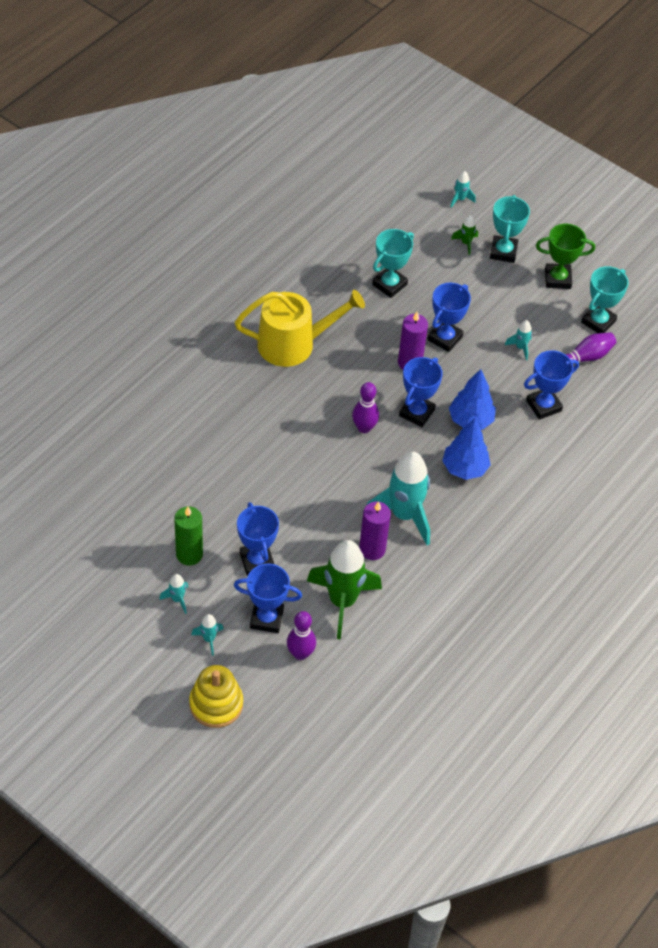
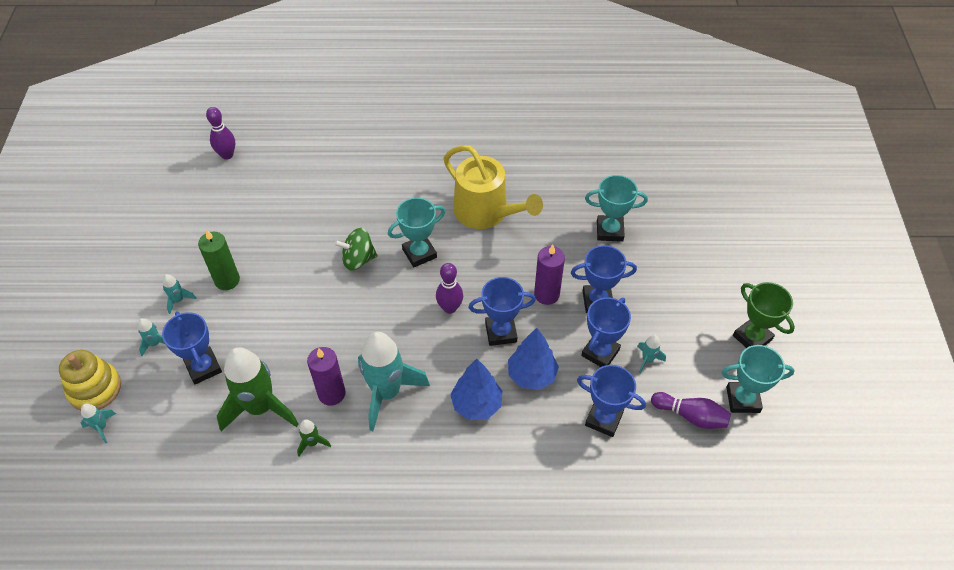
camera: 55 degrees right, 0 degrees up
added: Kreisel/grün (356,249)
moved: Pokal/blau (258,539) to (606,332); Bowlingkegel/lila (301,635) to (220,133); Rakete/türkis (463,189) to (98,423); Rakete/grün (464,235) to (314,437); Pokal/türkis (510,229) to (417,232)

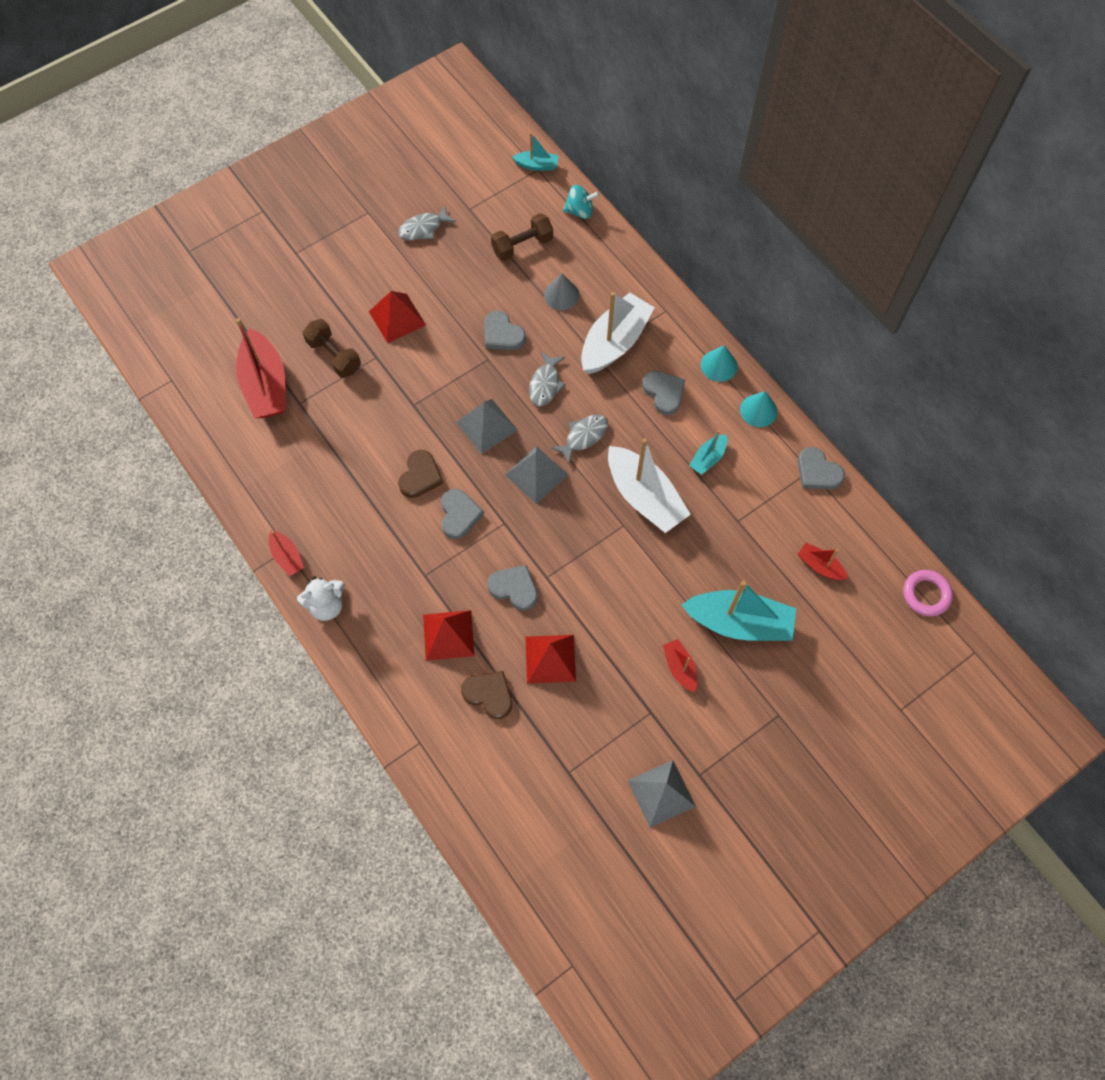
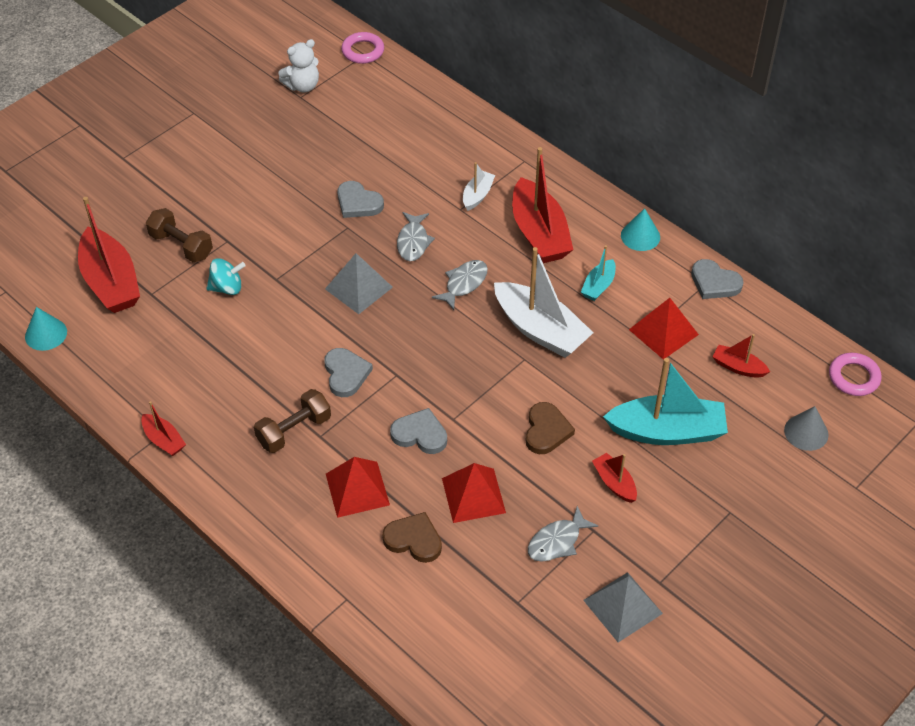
camera: 10 degrees left, 15 degrees down
removed: Pyramide/grau (537,475)
moved: Teddybär/weiß (321,598) to (298,66); Pyramide/rot (397,317) to (664,329); Fisch/grau (427,222) to (563,534); Herz/braun (420,474) to (550,428); Hantel/braun (522,237) to (292,421); Kegel/grau (562,291) to (806,428); Kreisel/türkis (581,202) to (226,276); Kegel/türkis (719,363) to (46,329)
replaced: Boot/türkis (535,152) to Ring/rosa (362,48); Herz/grau (663,393) to Boot/rot (542,205)
resized: Boot/weiß (618,333) = (479,186) x0.49

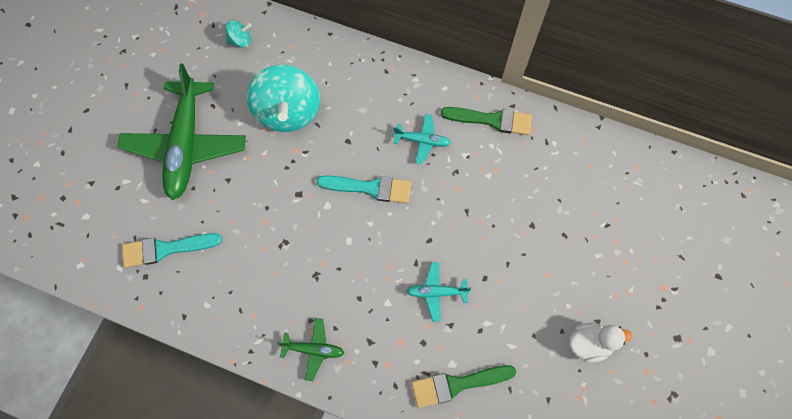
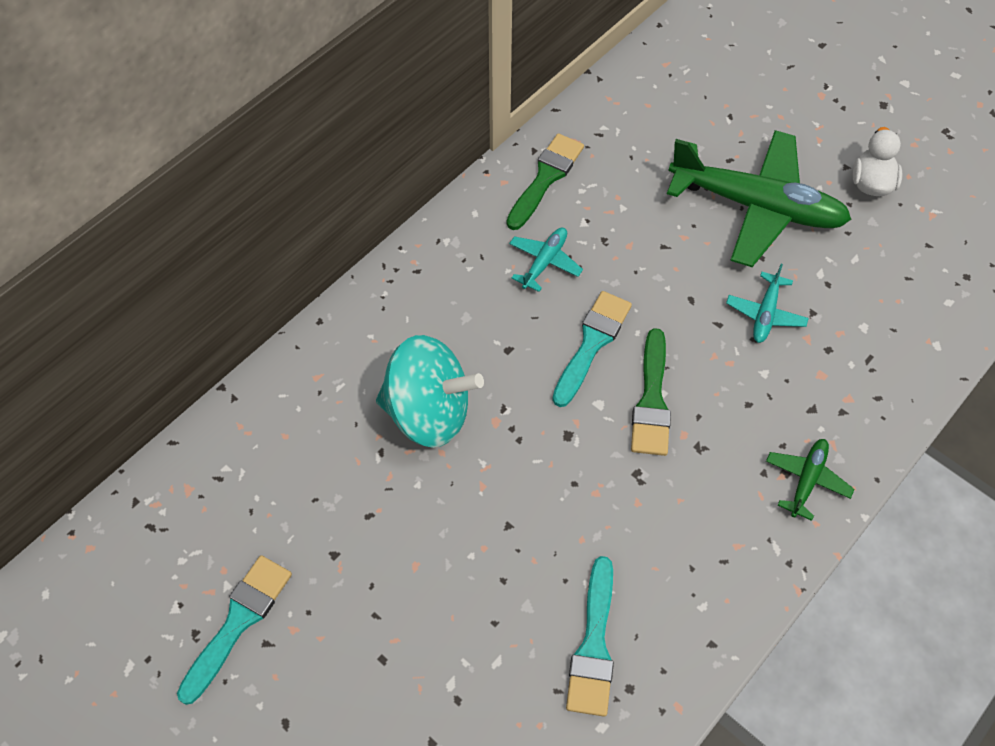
camera: 70 degrees left, 10 degrees down
removed: Kreisel/türkis (239,34)
added: Pinsel/türkis (234,630)
moved: Flugzeug/grün (181,132) to (759,198); Pinsel/grün (464,386) to (651,392)

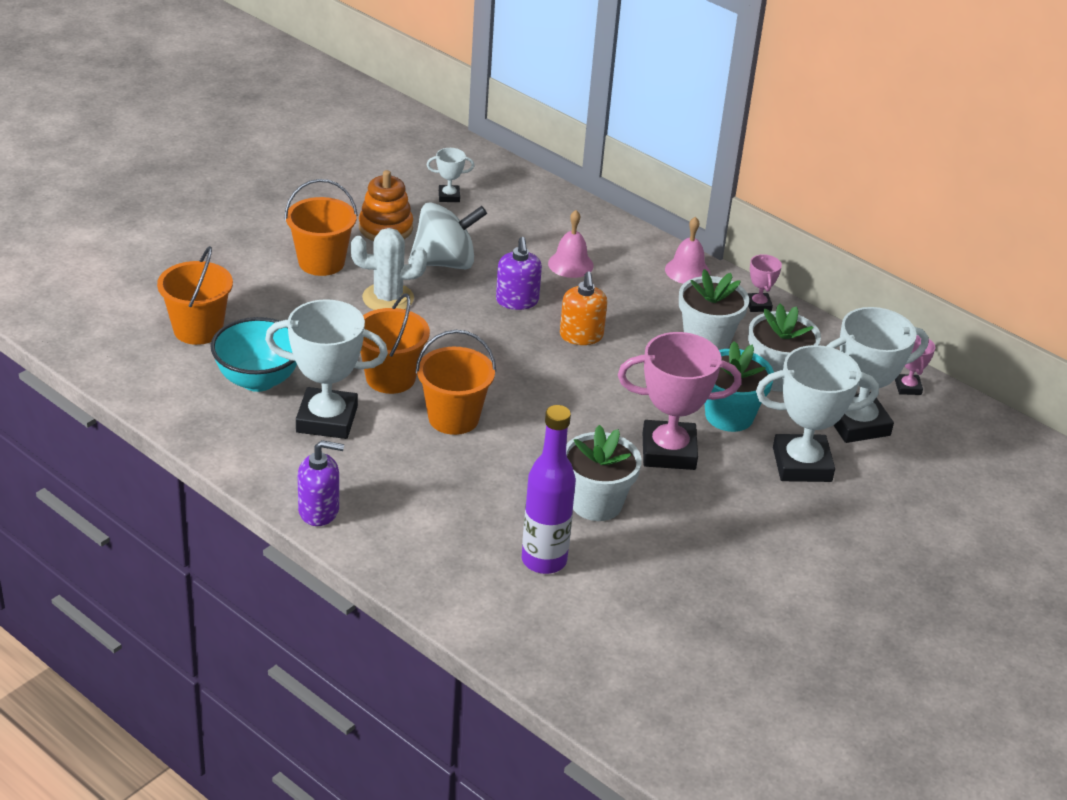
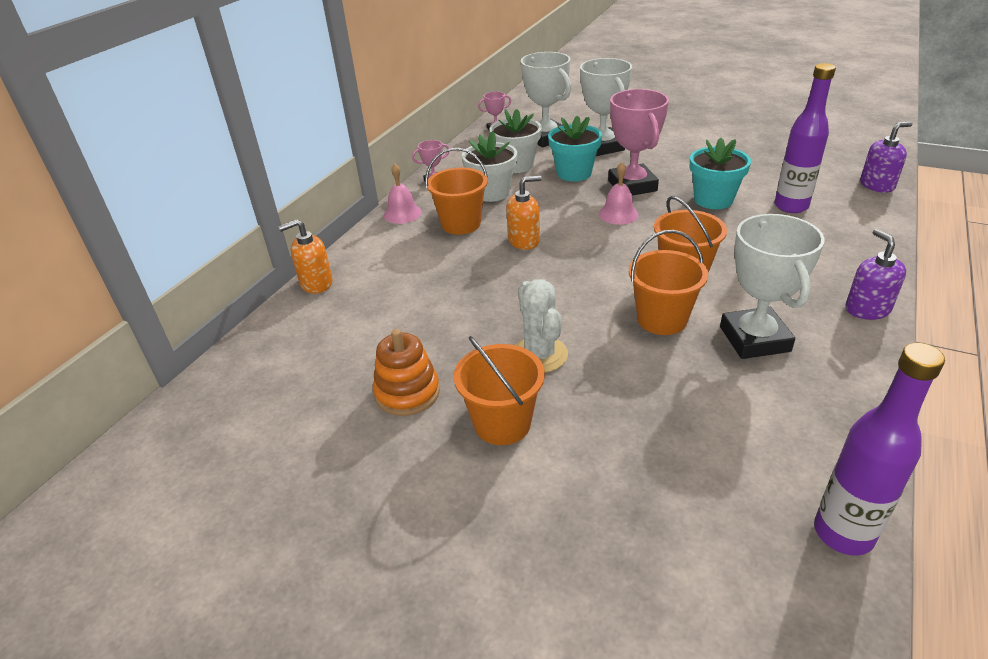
camera: 100 degrees left, 0 degrees up
removed: Schüssel/türkis (254,354); Kreisel/weiß (447,235); Pokal/weiß (450,175)
added: Seifenspender/orange (305,256); Flasche/lila (879,449)
moved: Eimer/orange (195,295) to (456,191); Seifenspender/lila (519,273) to (886,157); Glocke/rosa (571,244) to (619,193)
recoloured: Blumentopf/weiß (604,473) to Blumentopf/türkis (720,173)

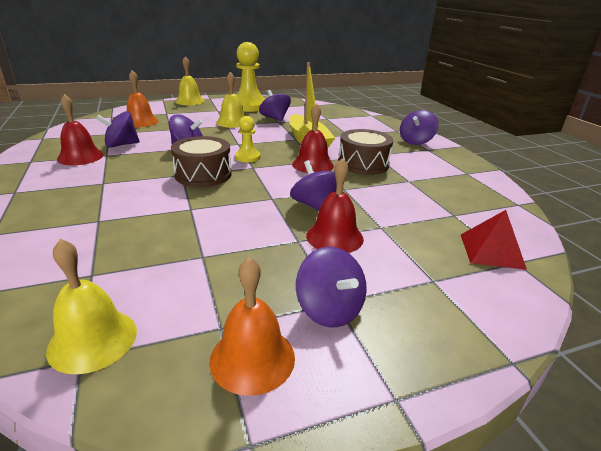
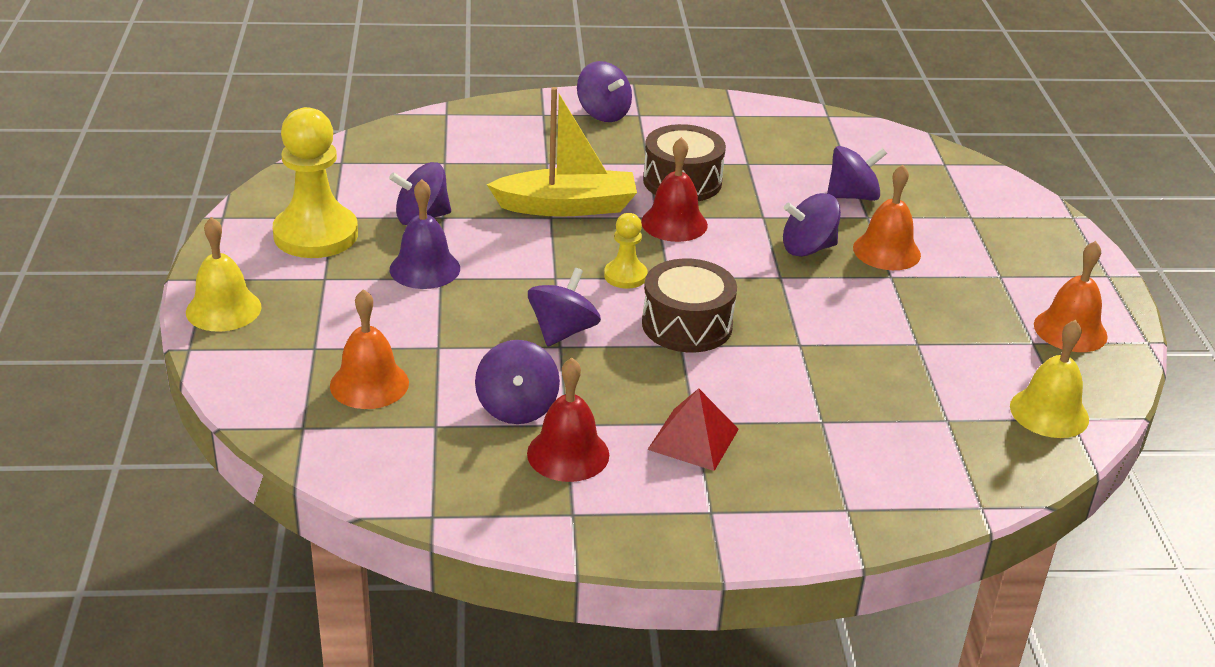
camera: 75 degrees left, 5 degrees up
moved: Kreisel/lila (331,287) to (857,173); Pyramide/rot (494,240) to (693,429)
recoloured: Glocke/gelb (230,100) to Glocke/lila (425,234); Glocke/rot (335,205) to Glocke/orange (887,217)

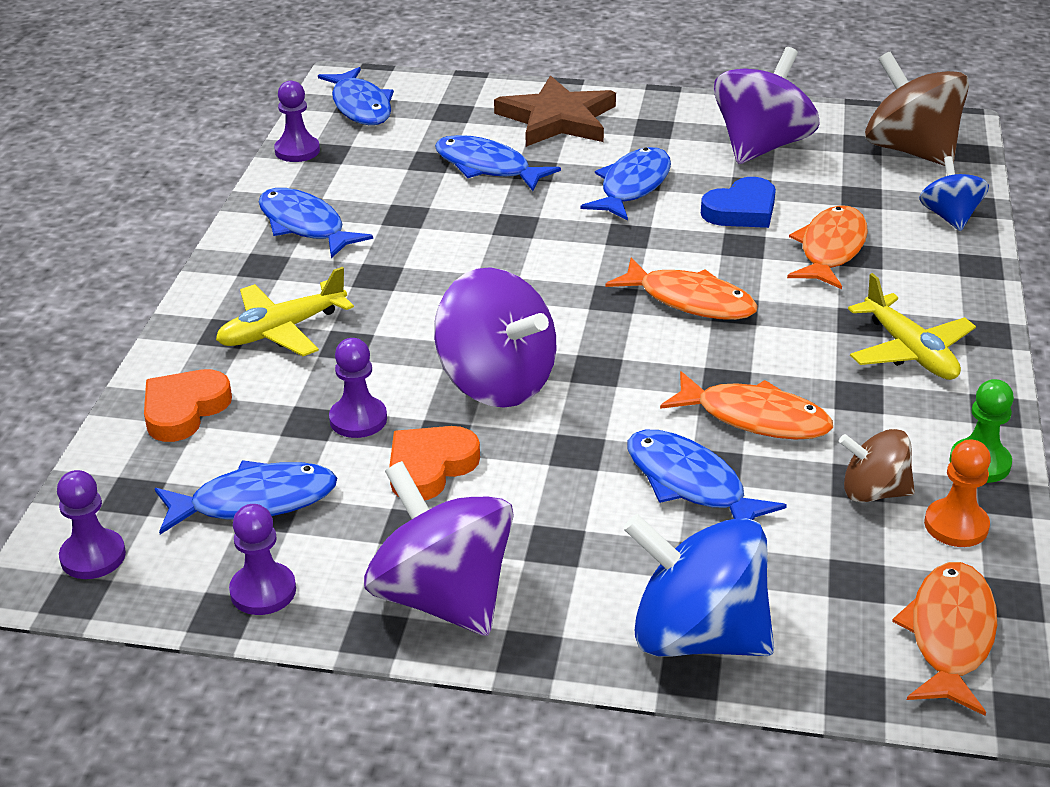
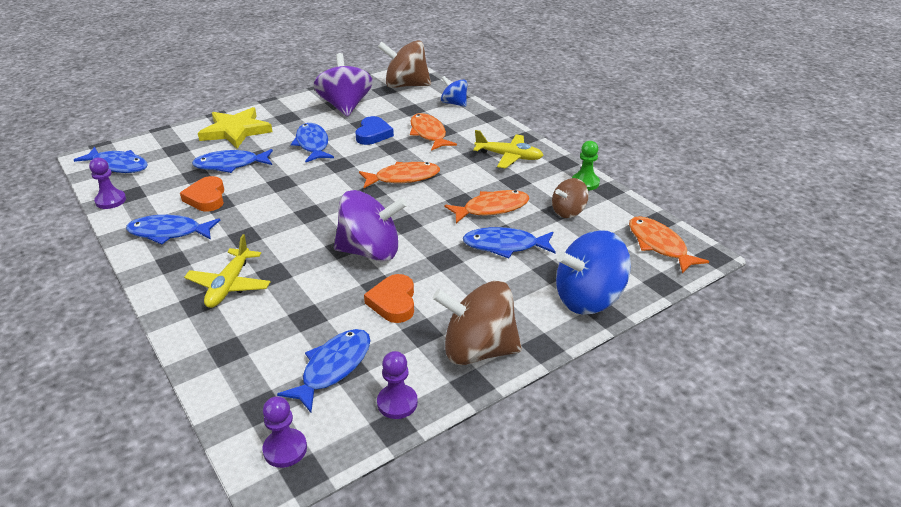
camera: 45 degrees left, 0 degrees up
removed: Bauer/lila (358,388); Bauer/orange (957,493)
moved: Herz/orange (188,405) to (202,193)
recoloured: Kreisel/lila (439,548) to Kreisel/braun (477,323); Stern/braun (555,111) to Stern/gelb (235,128)

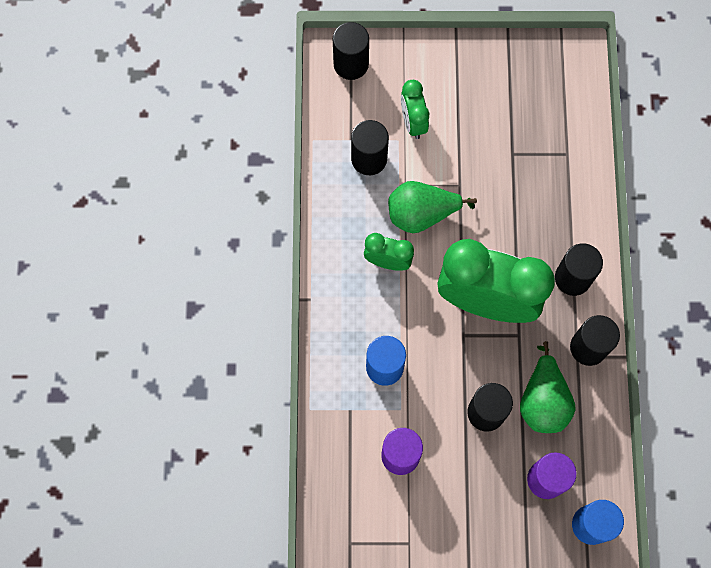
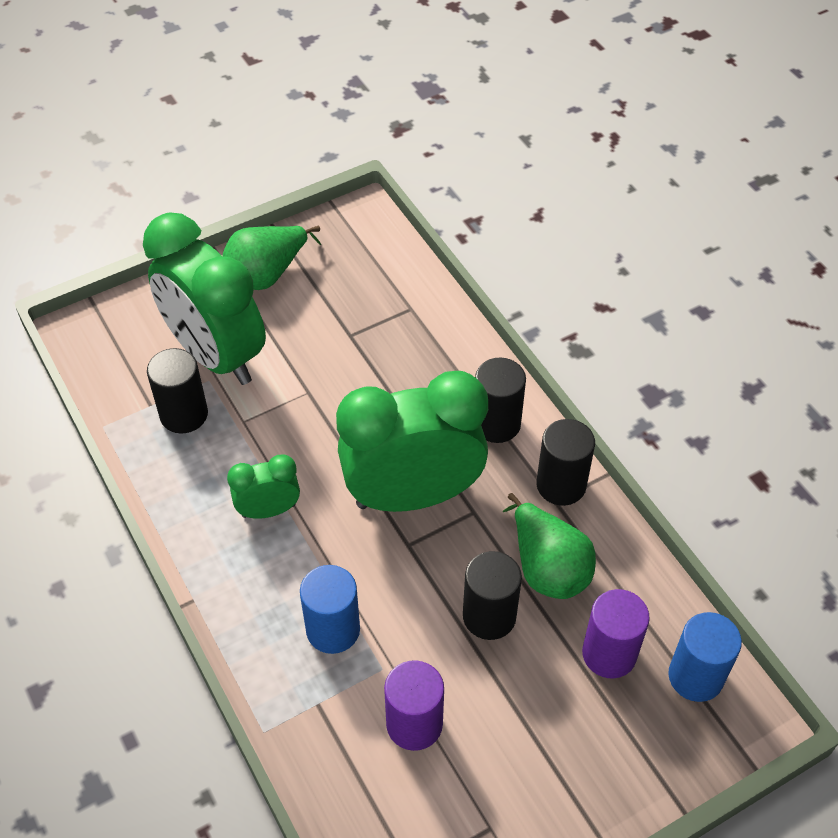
camera: 30 degrees left, 20 degrees down
removed: Vollzylinder/schwarz (351,51)
moved: Birne/grün (432,207) to (271,258)
resized: Wecker/grün (415,109) = (204,299) x2.12

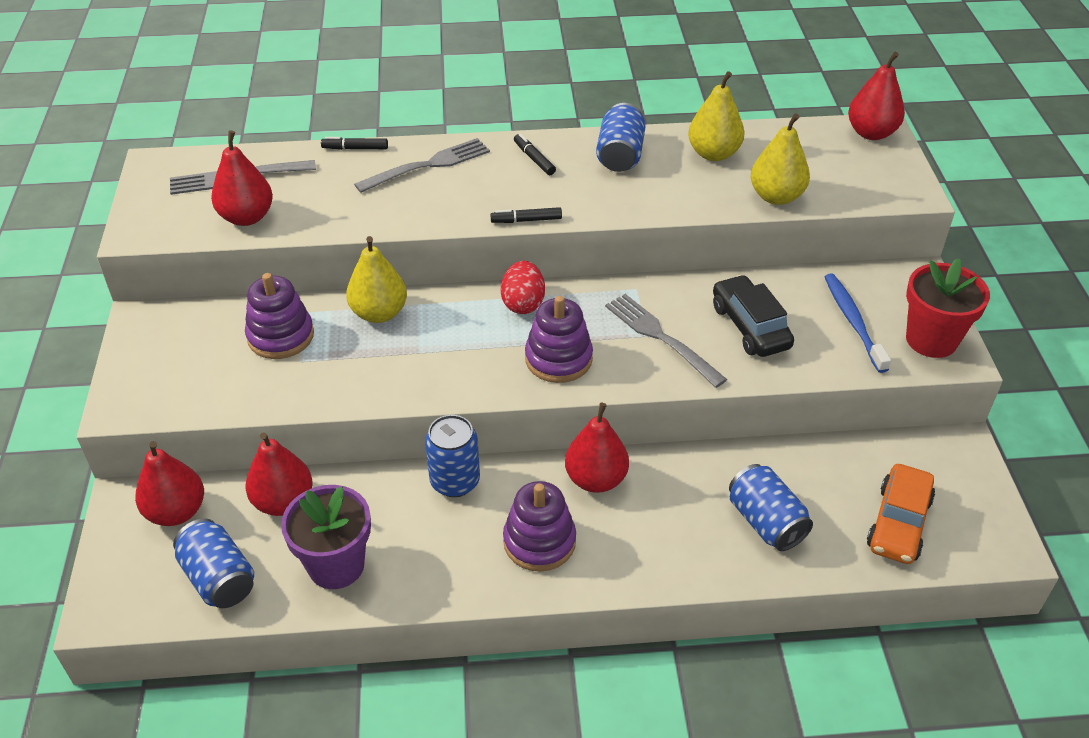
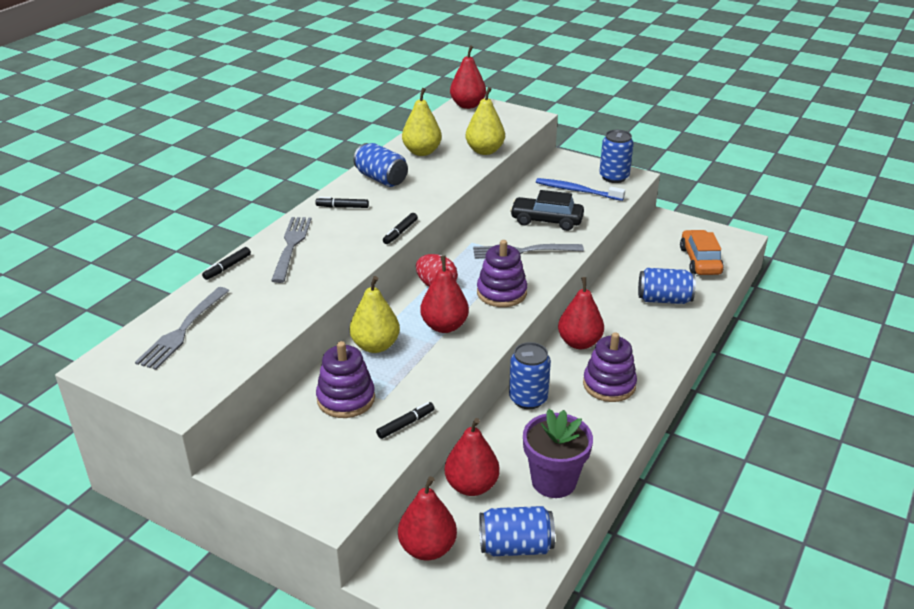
camera: 55 degrees left, 10 degrees down
added: Filzstift/schwarz (405,420)
moved: Birne/rot (242,178) to (444,294)
replaced: Blumentopf/rot (948,308) to Dose/blau (616,156)
turned: Auto/orange (901,514) = (702,252) 150 degrees counterclockwise

